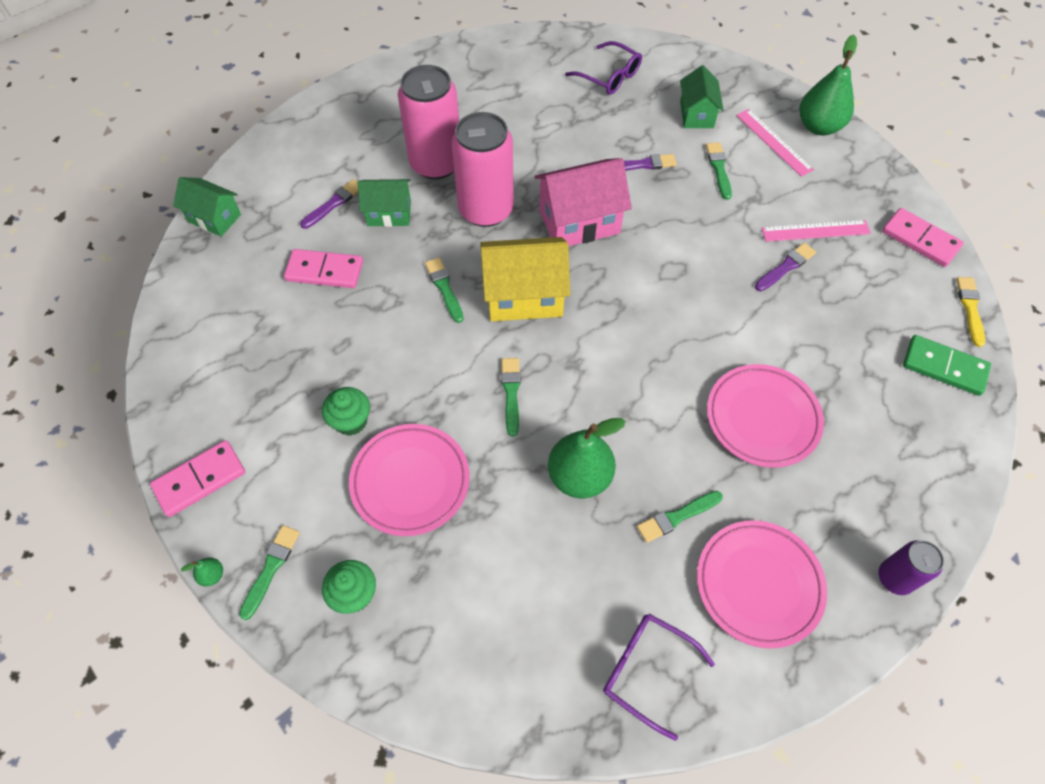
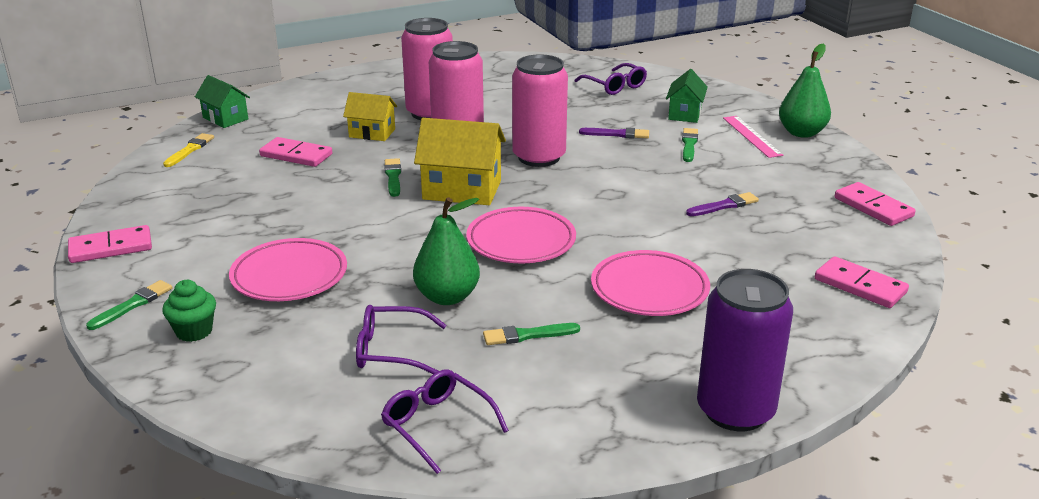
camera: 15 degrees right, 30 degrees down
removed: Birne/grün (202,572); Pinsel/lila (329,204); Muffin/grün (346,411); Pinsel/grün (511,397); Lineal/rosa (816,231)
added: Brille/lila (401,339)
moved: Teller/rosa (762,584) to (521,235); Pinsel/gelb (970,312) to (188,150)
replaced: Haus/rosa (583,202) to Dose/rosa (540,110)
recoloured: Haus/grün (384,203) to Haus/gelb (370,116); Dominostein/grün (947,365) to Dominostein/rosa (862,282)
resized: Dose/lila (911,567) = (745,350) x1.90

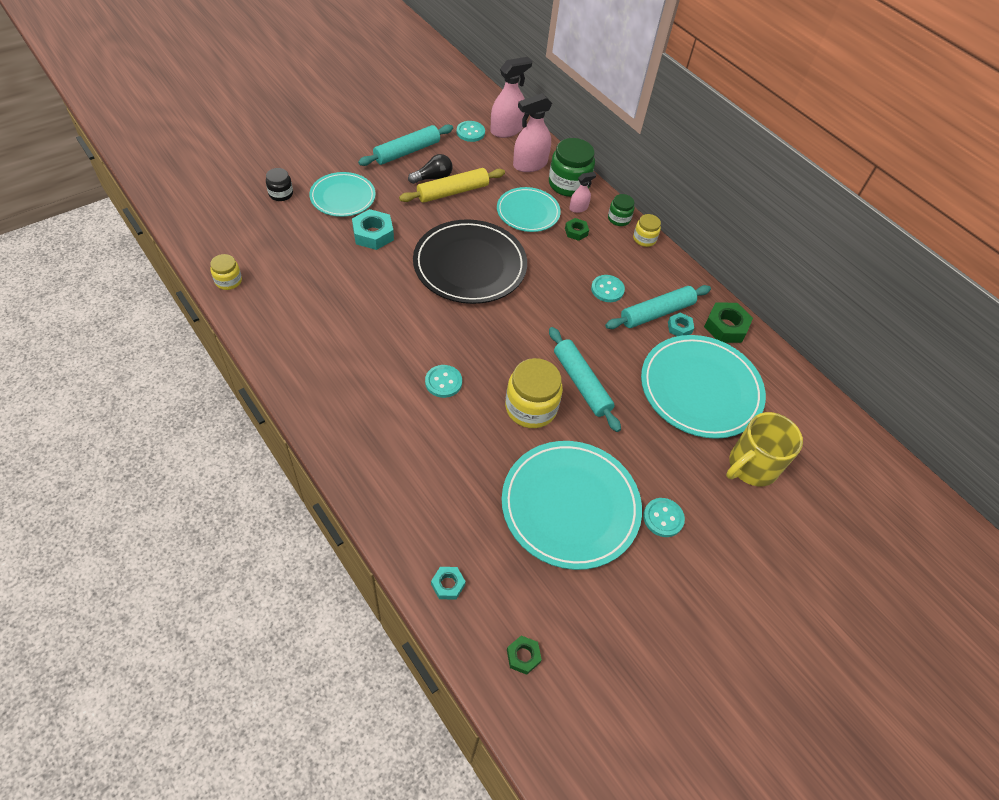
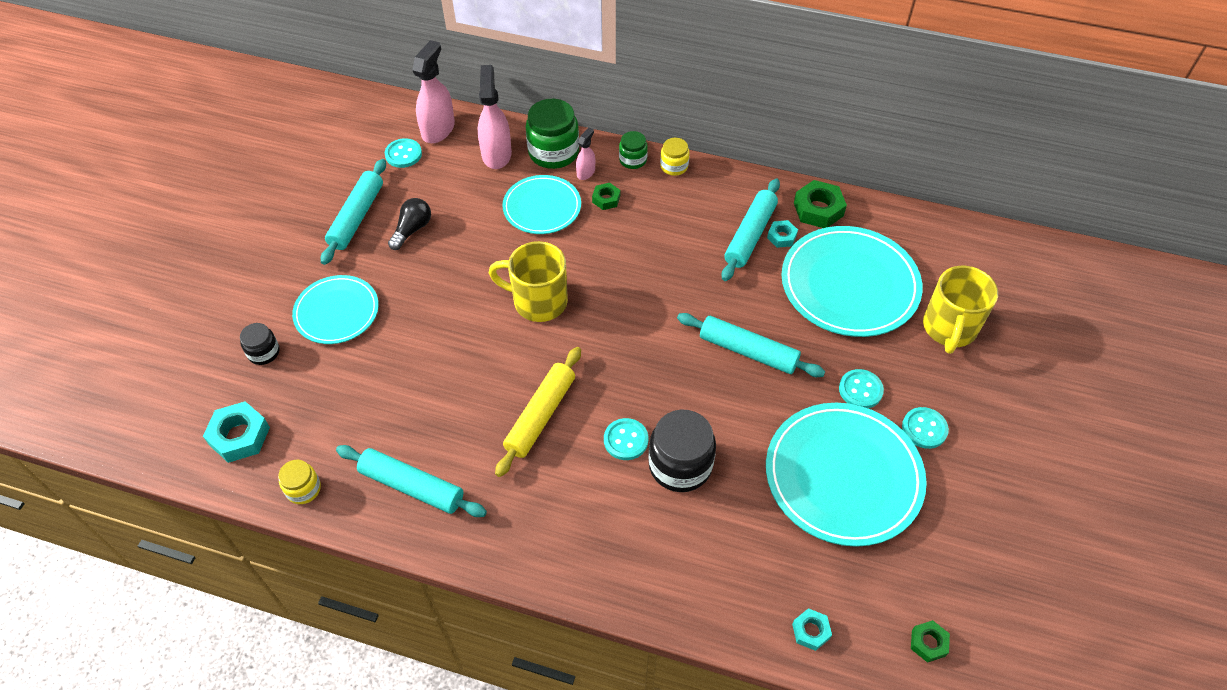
camera: 30 degrees left, 0 degrees up
removed: Einmachglas/gelb (534,393)
added: Nudelholz/türkis (411,481); Einmachglas/schwarz (682,451)
moved: Sechskantmutter/türkis (373,229) to (236,432); Nudelholz/gelb (452,185) to (538,412); Knopf/türkis (608,288) to (861,388)
replaced: Teller/schwarz (470,261) to Tasse/gelb (528,281)
turned: Sprühflasche/rosa (532,132) = (495,117) 150 degrees clockwise

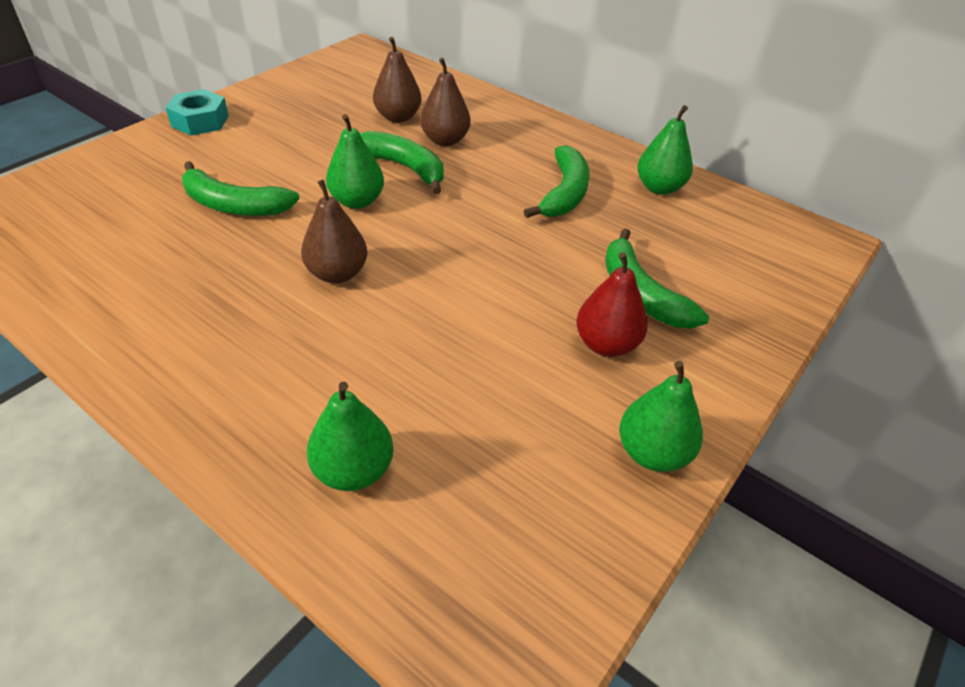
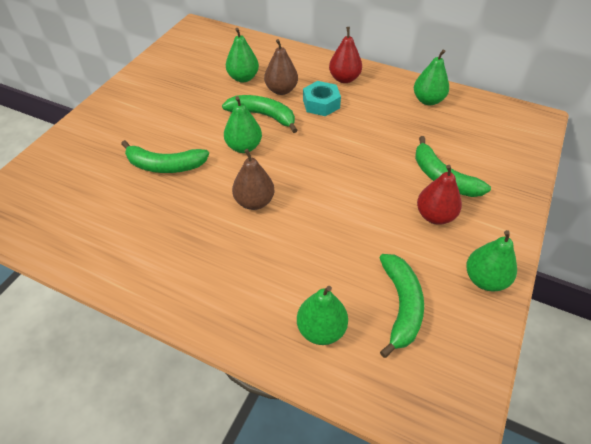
camera: 10 degrees left, 5 degrees up
added: Birne/rot (345,55)
moved: Sechskantmutter/türkis (197,112) to (322,98); Banane/grün (557,181) to (401,306)
recoloured: Birne/braun (397,80) to Birne/grün (242,55)

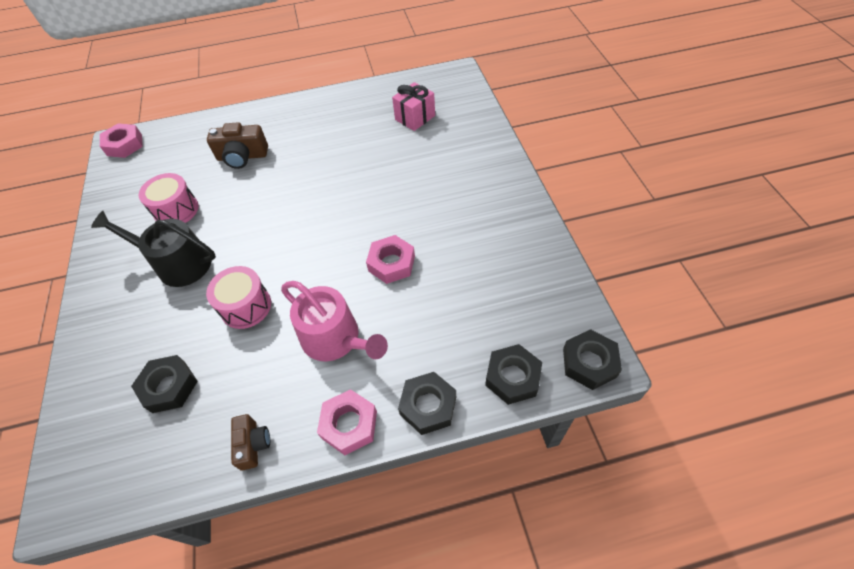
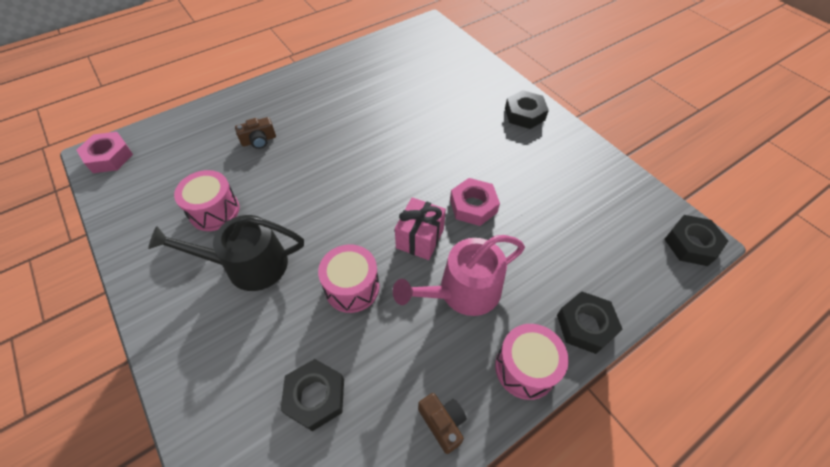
camera: 25 degrees left, 0 degrees up
moved: Geschenk/rosa (413,106) to (420,228); Sechskantmutter/schwarz (513,374) to (527,109)
replaced: Sechskantmutter/rosa (347,422) to Trommel/rosa (532,362)
turned: Gießkanne/rosa (334,321) = (459,275) 135 degrees clockwise
resized: Kamera/braun (237,145) = (255,133) x0.63

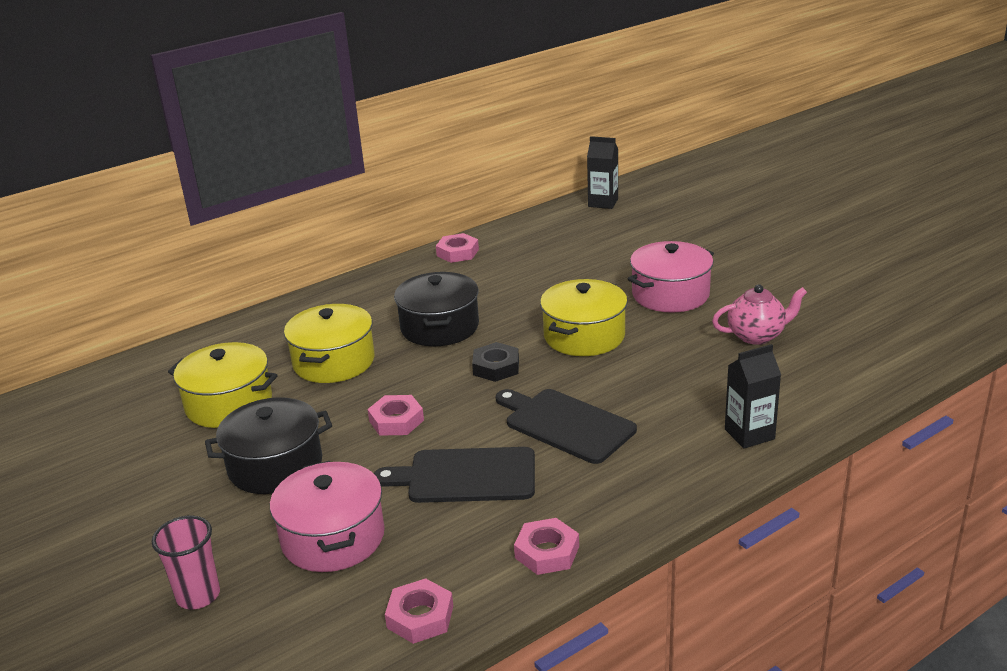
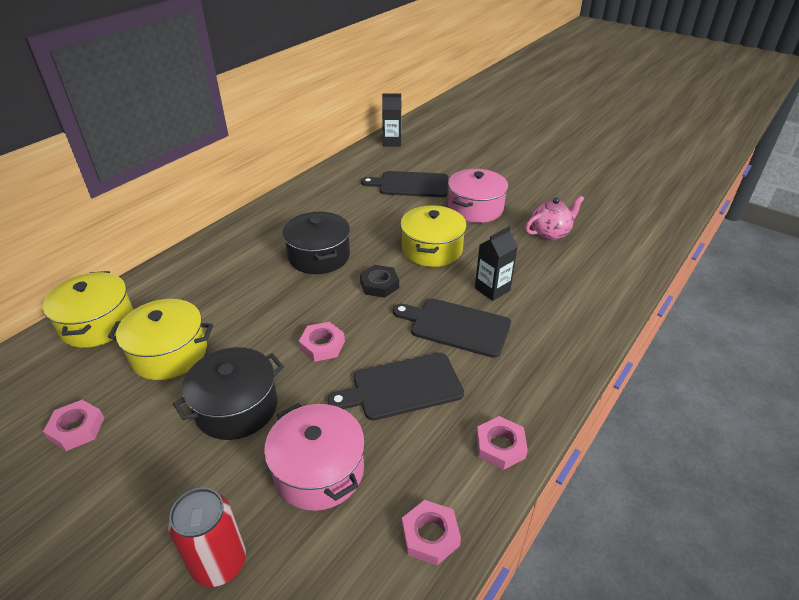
camera: 20 degrees left, 10 degrees up
added: Schneidebrett/schwarz (404,184)
moved: Kochtopf/gelb (329,343) to (88,309); Sechskantmutter/rosa (457,248) to (73,425); Getränkekarton/schwarz (753,396) to (496,263)
replaced: Becher/rosa (186,562) to Dose/rot (207,537)

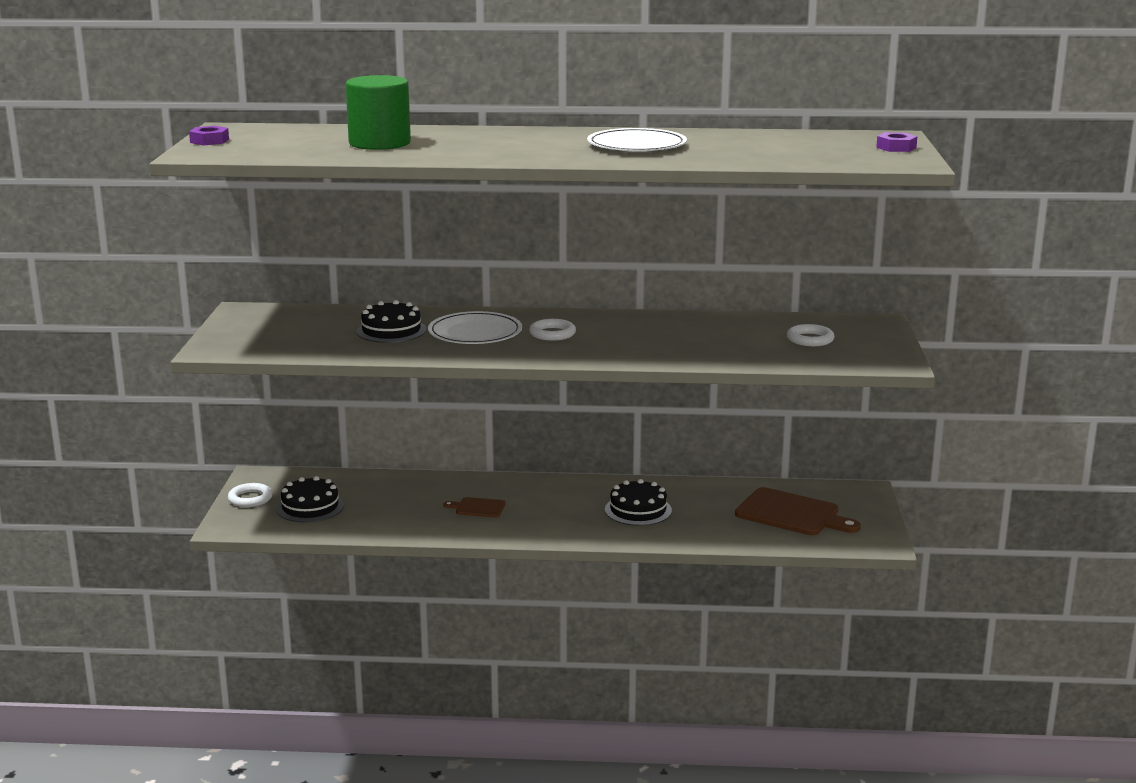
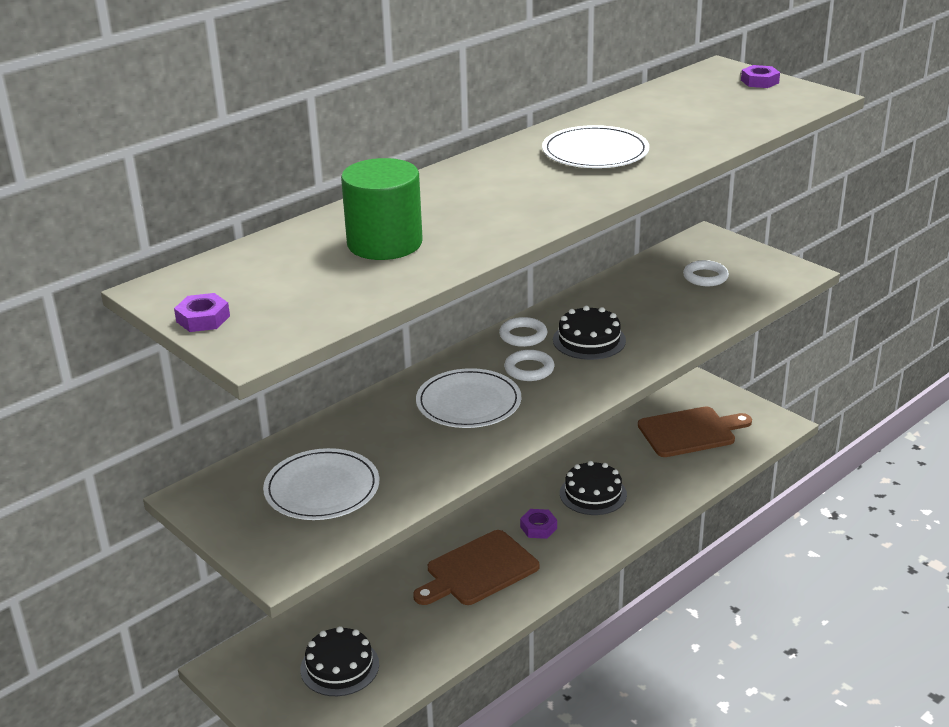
camera: 45 degrees left, 10 degrees up
added: Teller/weiß (321,484); Sechskantmutter/lila (538,524)
moved: Ring/weiß (250,495) to (523,332); Kuchen/schwarz (391,321) to (589,333)
resized: Schneidebrett/braun (474,507) = (476,567) x1.97

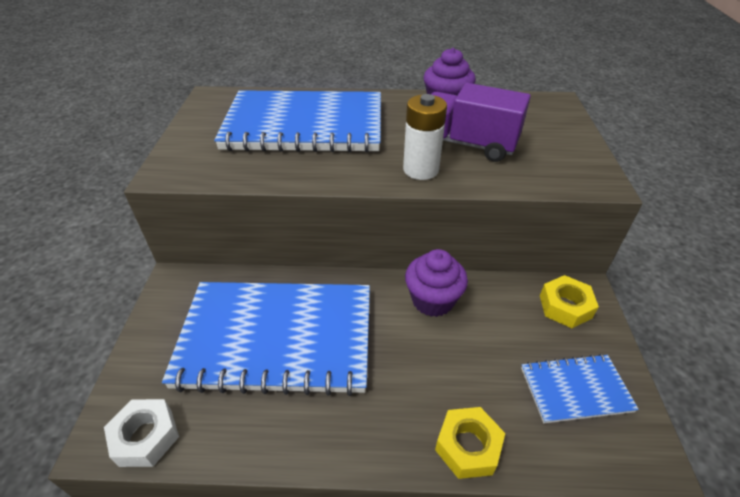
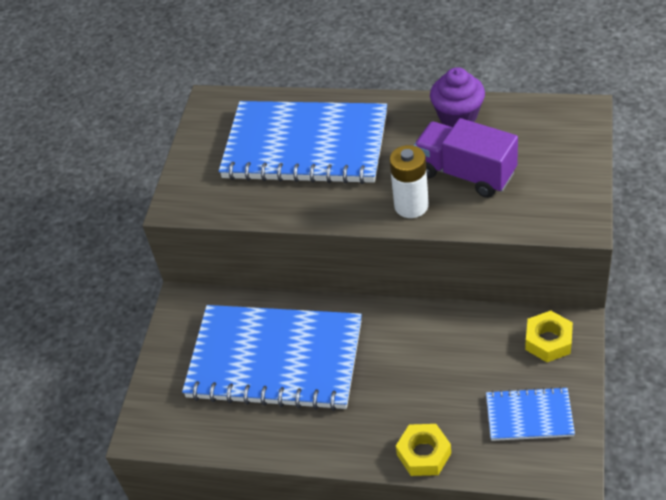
camera: 15 degrees right, 5 degrees up
removed: Sechskantmutter/weiß (141,433); Muffin/lila (436,283)

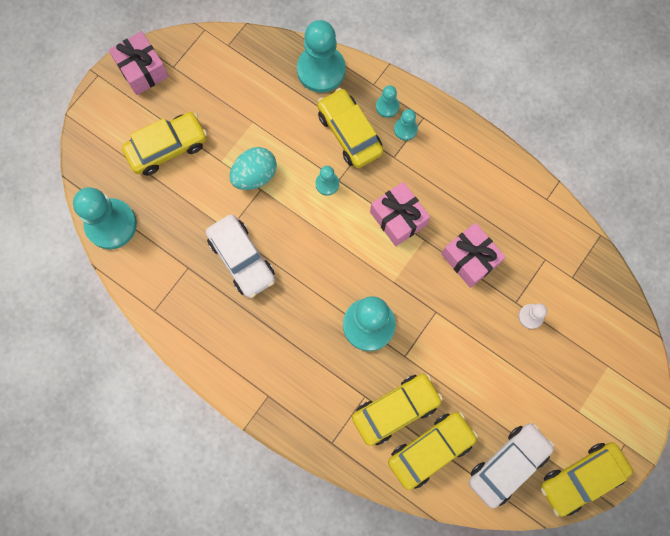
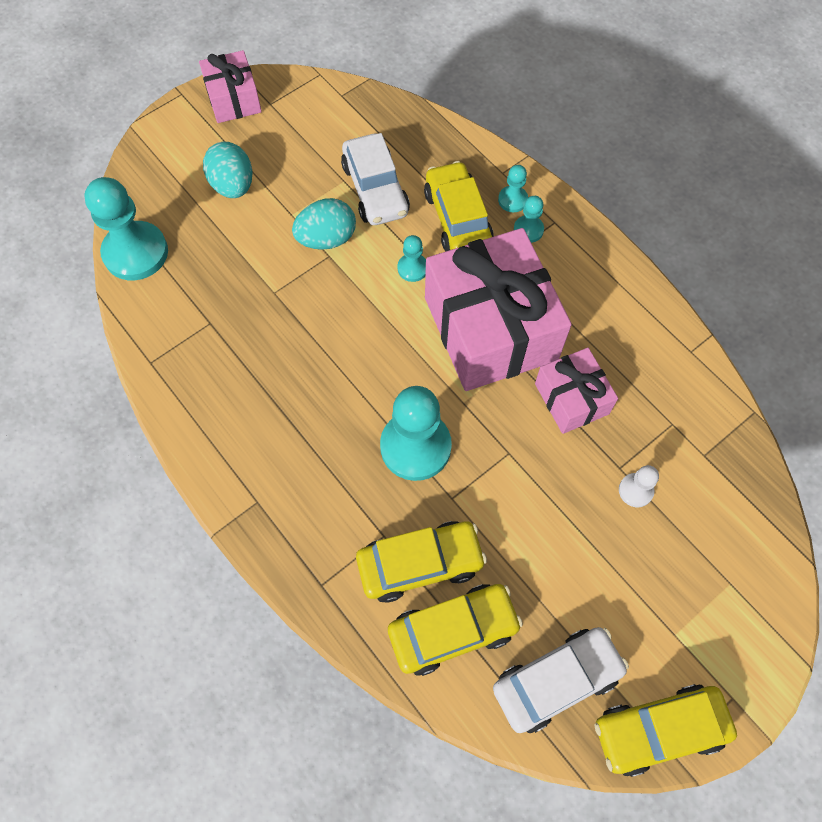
camera: 15 degrees right, 10 degrees down
removed: Bauer/türkis (321,56)
moved: Auto/weiß (240,256) to (375,179)
replaced: Auto/gelb (164,144) to Ei/türkis (228,170)
resized: Geschenk/rosa (400,214) = (498,309) x1.94

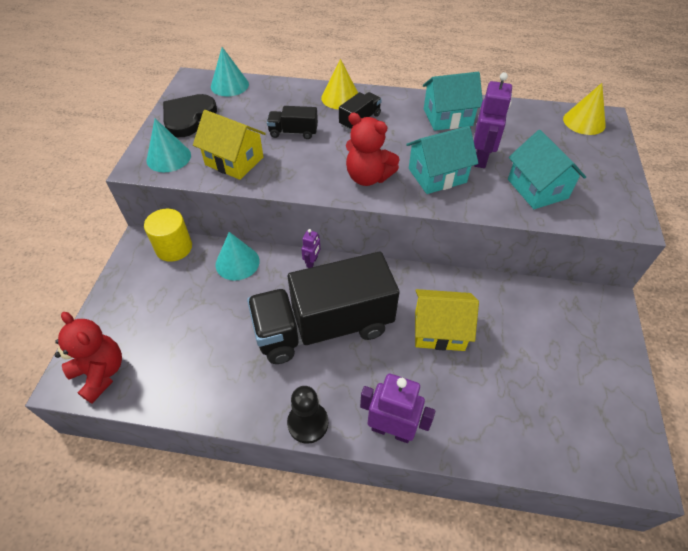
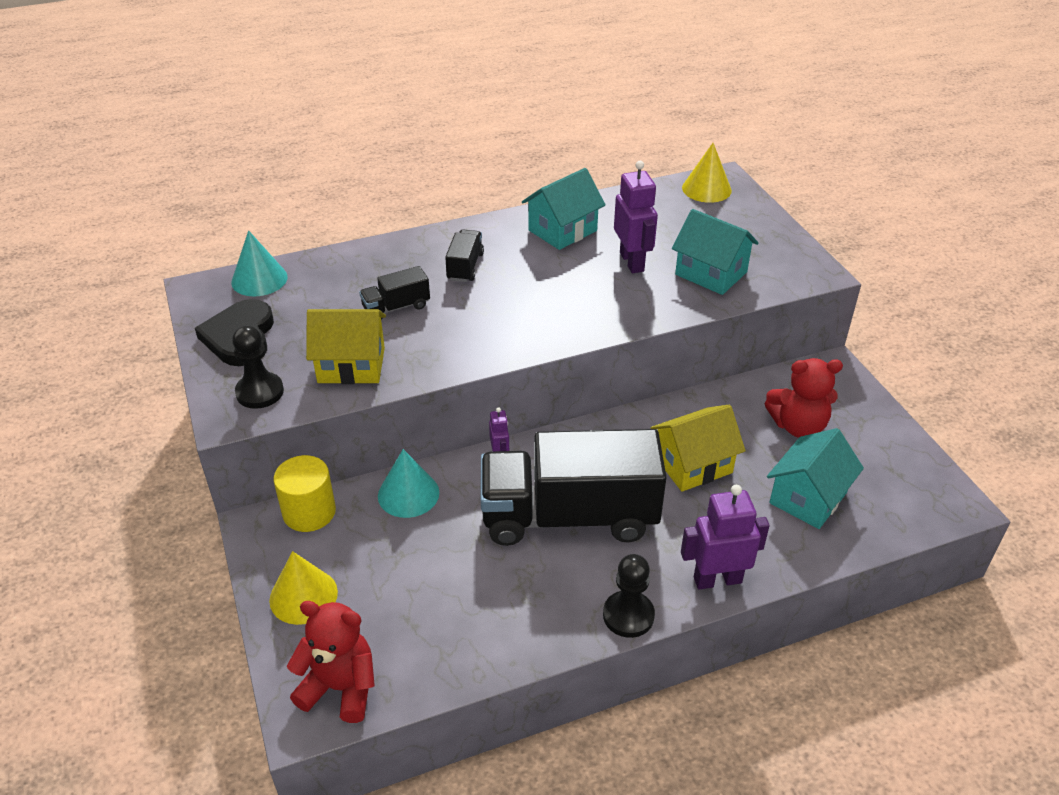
camera: 30 degrees left, 10 degrees down
moved: Kegel/gelb (339,84) to (303,588); Teddybär/rot (373,149) to (804,398); Haus/türkis (442,160) to (815,478)
replaced: Kegel/türkis (168,145) to Bauer/schwarz (258,367)
turned: Lastwagen/schwarz (323,308) = (574,487) 45 degrees clockwise

